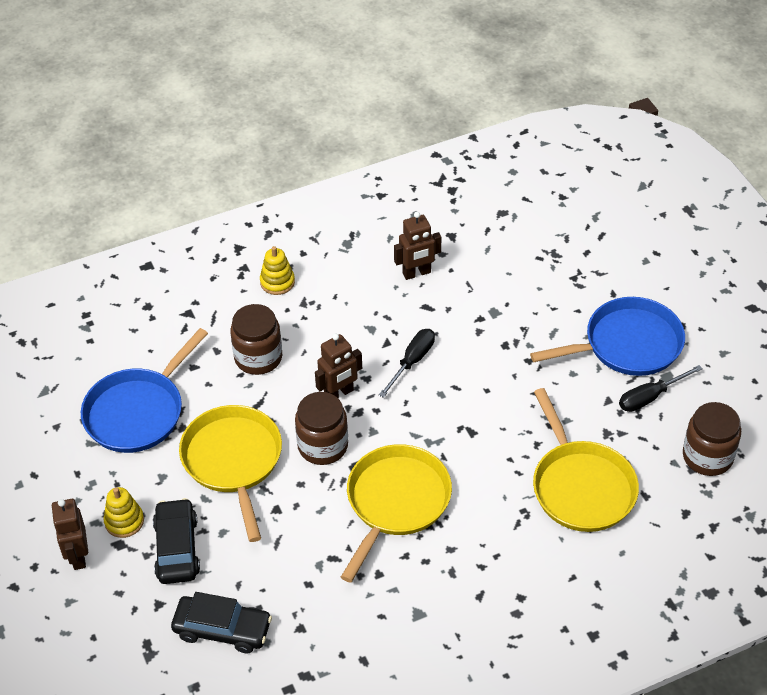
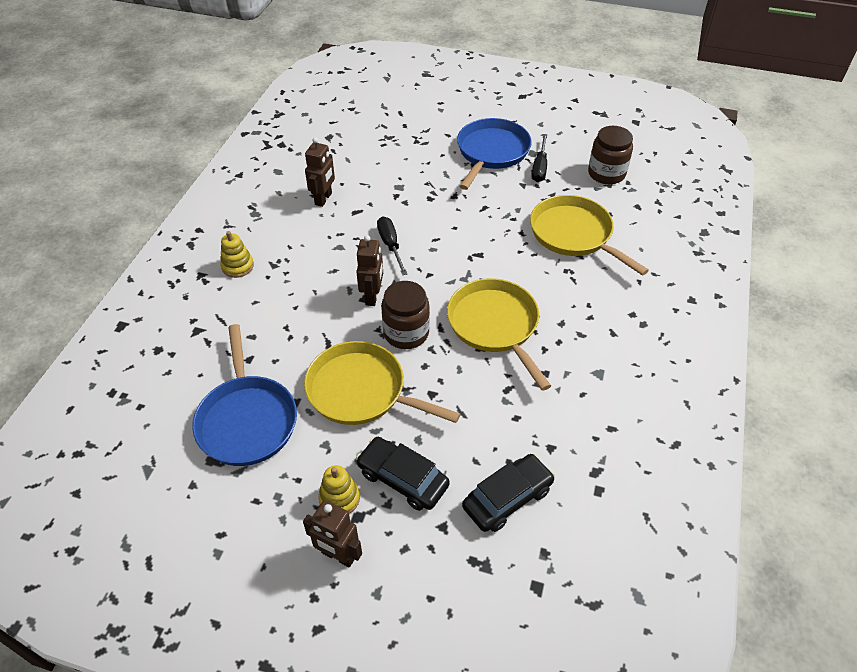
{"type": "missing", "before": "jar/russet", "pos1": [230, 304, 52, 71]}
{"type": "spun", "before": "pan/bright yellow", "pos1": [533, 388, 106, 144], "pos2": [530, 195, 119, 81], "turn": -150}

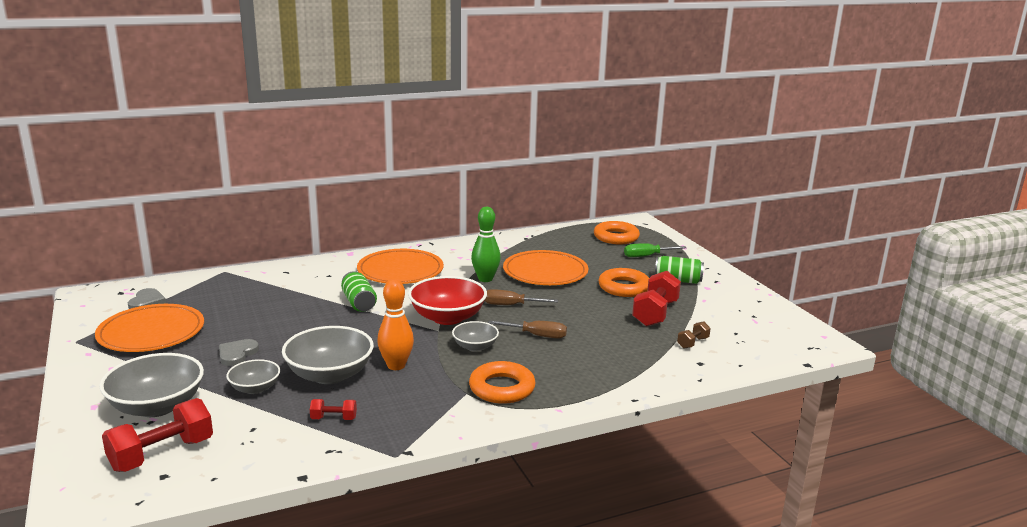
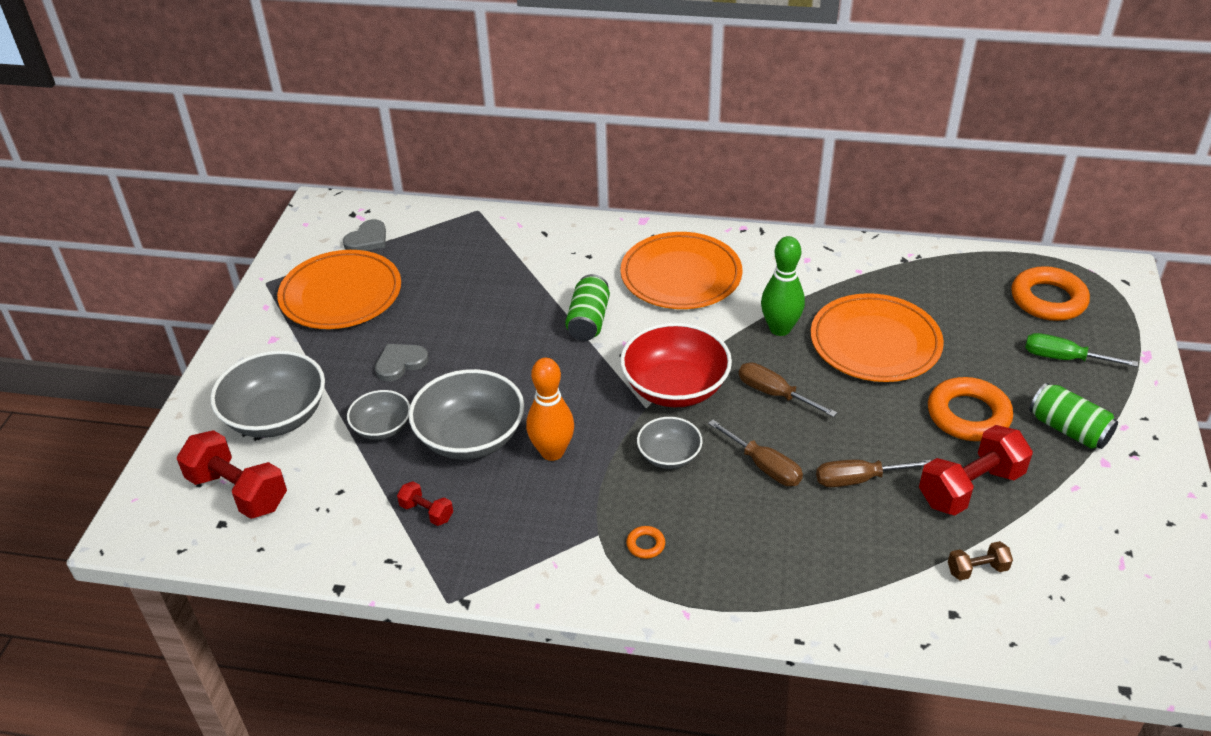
{"type": "spun", "before": "hand weight/red", "pos1": [102, 398, 111, 74], "pos2": [177, 430, 110, 89], "turn": 45}
{"type": "size", "before": "ring/orange-coloured", "pos1": [469, 361, 67, 43], "pos2": [626, 526, 39, 33], "scale": 0.43}
{"type": "appeared", "after": "flat screwdriver/russet", "pos2": [816, 460, 115, 27]}

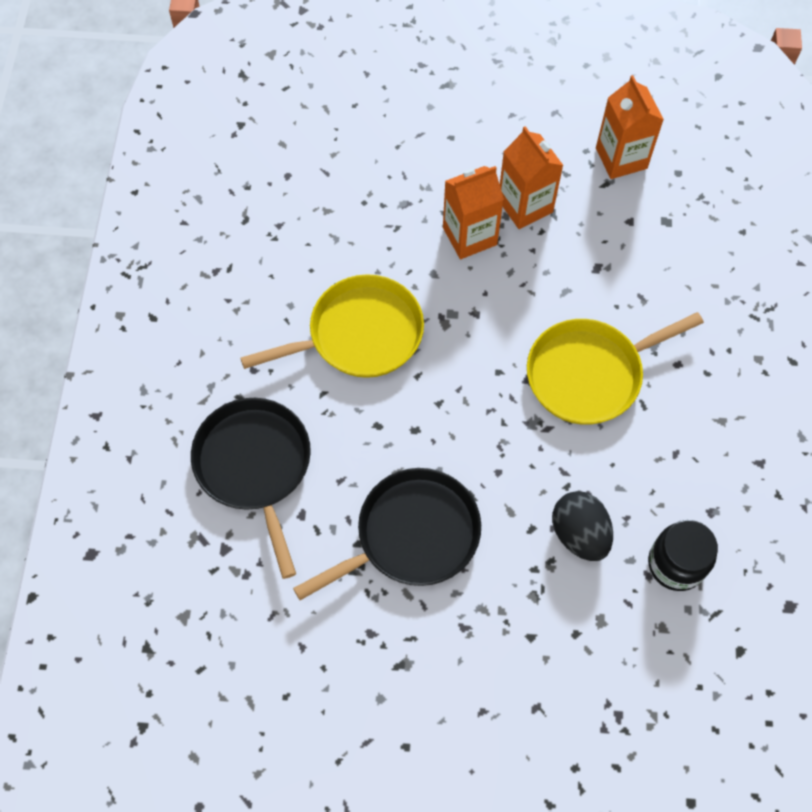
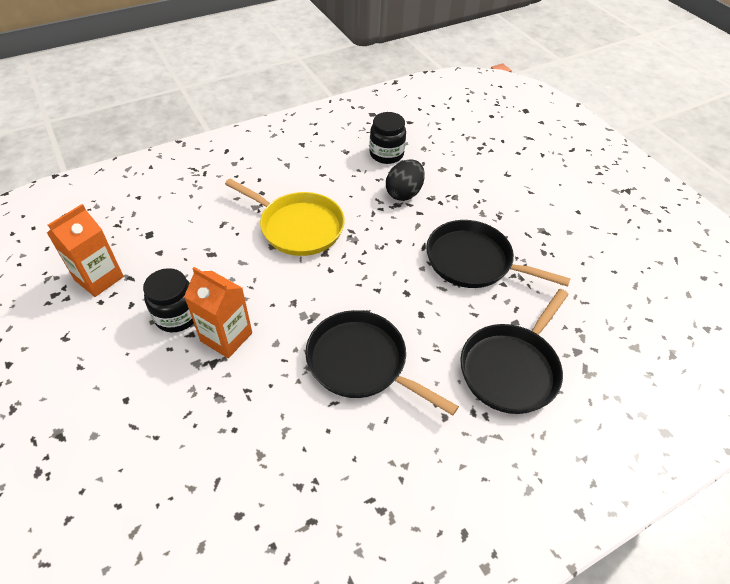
{"type": "colour", "before": "pan/bright yellow", "after": "pan/black", "pos1": [240, 274, 184, 104], "pos2": [305, 310, 154, 106]}
{"type": "exchanged", "before": "milk carton/orange-coloured", "after": "jar/black", "pos1": [500, 126, 64, 103], "pos2": [143, 268, 51, 64]}

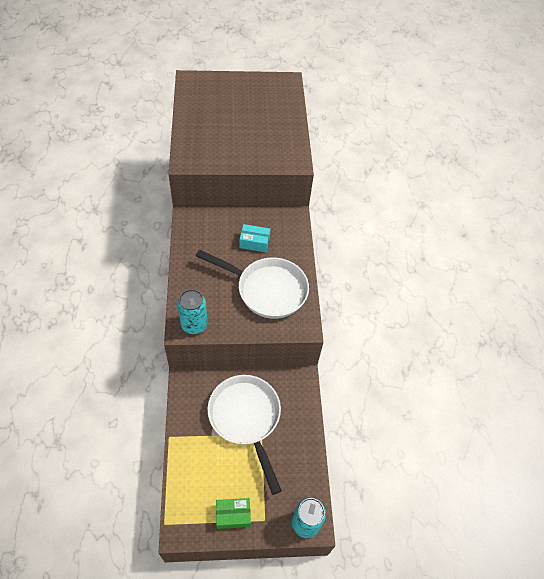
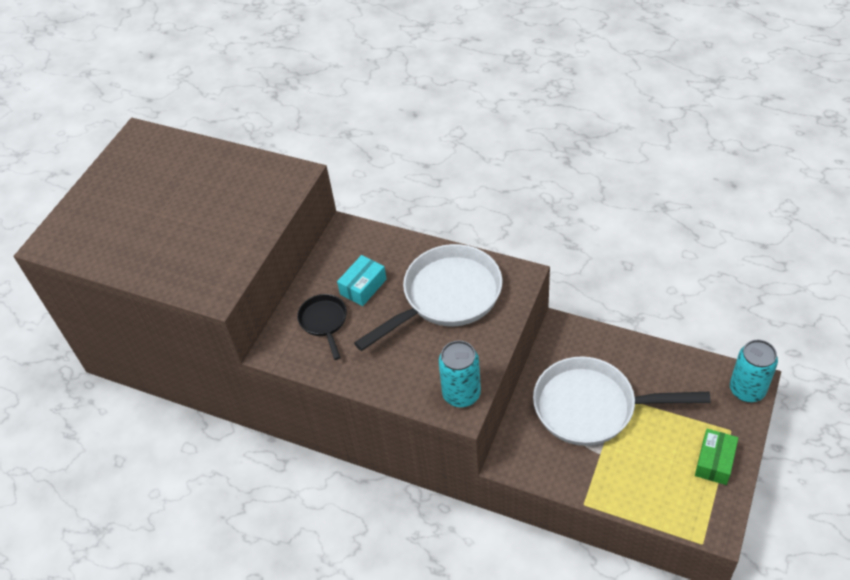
{"type": "appeared", "after": "pan/black", "pos2": [297, 294, 50, 66]}

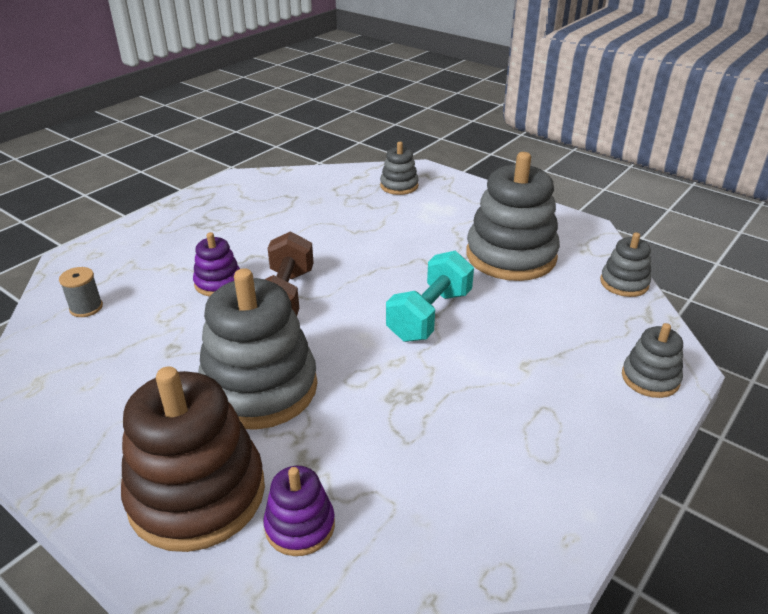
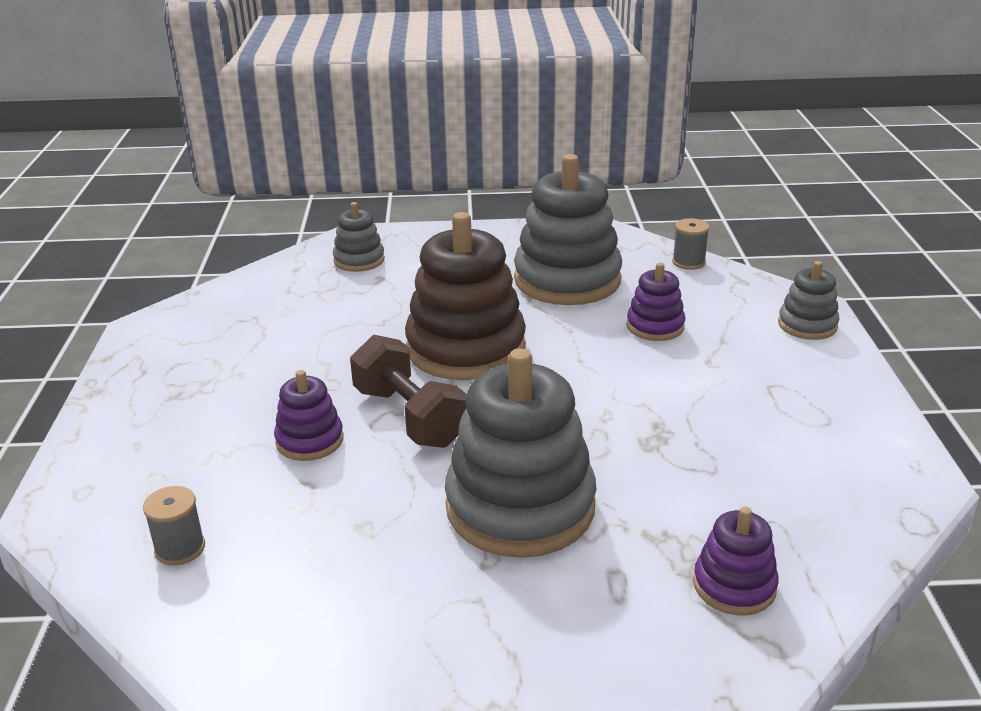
{"type": "relocated", "before": "stacking toy/russet", "pos1": [121, 366, 144, 186], "pos2": [405, 212, 121, 168]}
{"type": "missing", "before": "hand weight/teal", "pos1": [386, 251, 88, 91]}
{"type": "exchanged", "before": "stacking toy/gray", "after": "spool/gray", "pos1": [600, 233, 51, 64], "pos2": [672, 218, 38, 52]}
{"type": "appeared", "after": "stacking toy/violet", "pos2": [626, 263, 60, 78]}

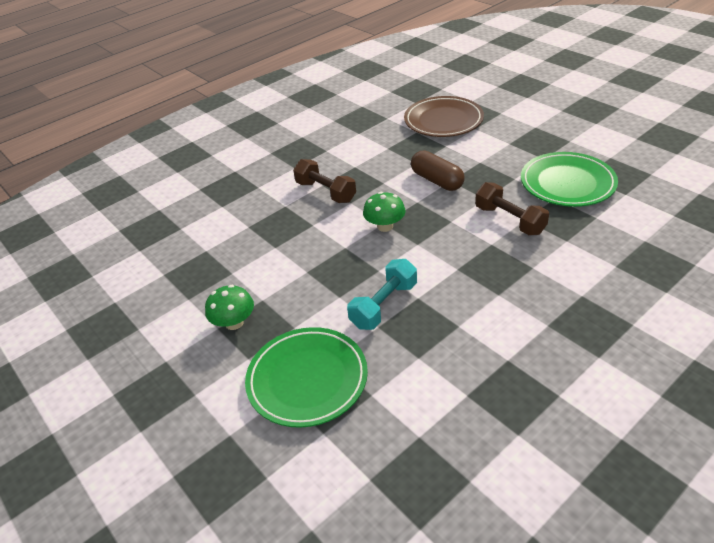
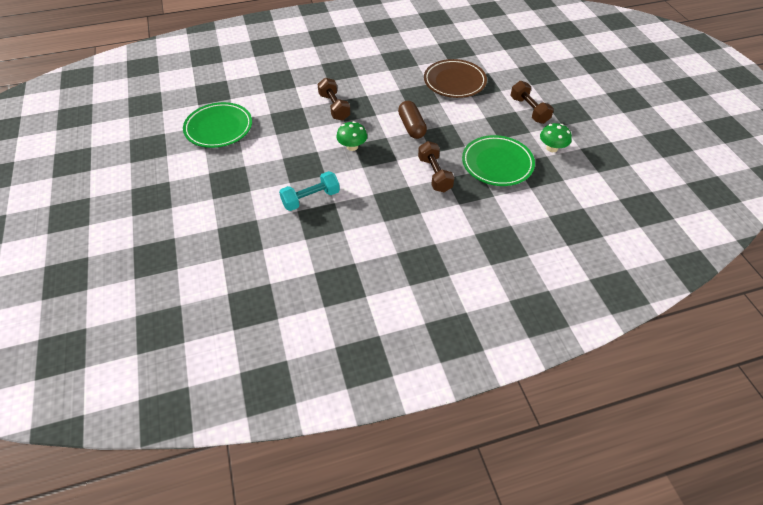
{"type": "relocated", "before": "mushroom/emerald", "pos1": [205, 285, 49, 45], "pos2": [540, 123, 32, 29]}
{"type": "relocated", "before": "flat dish/emerald", "pos1": [245, 327, 123, 101], "pos2": [183, 102, 69, 46]}
{"type": "appeared", "after": "hand weight/russet", "pos2": [511, 81, 43, 43]}

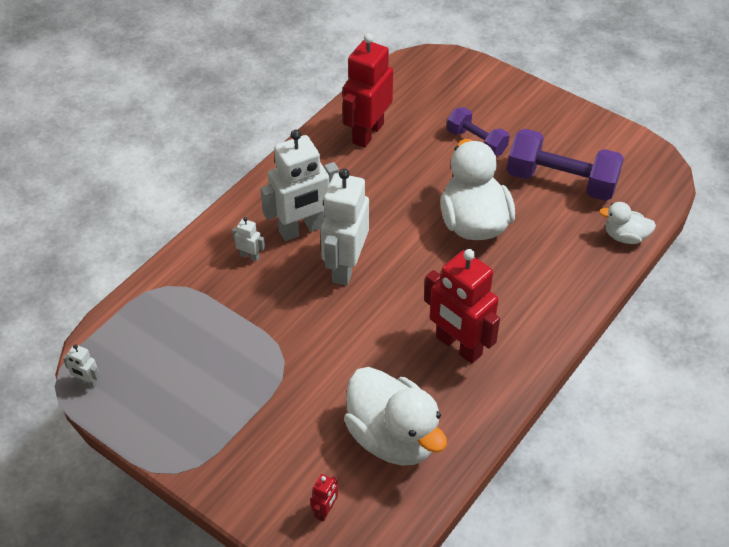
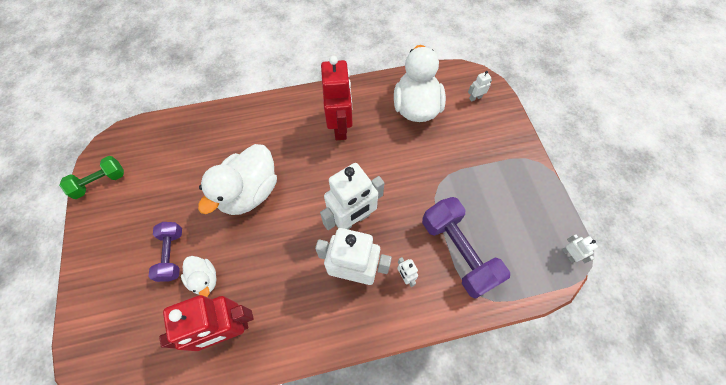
{"type": "colour", "before": "toy robot/red", "after": "toy robot/snow-white", "pos1": [311, 474, 27, 48], "pos2": [468, 71, 24, 31]}
{"type": "relocated", "before": "hand weight/violet", "pos1": [507, 129, 117, 72], "pos2": [422, 197, 88, 102]}
{"type": "relocated", "before": "duck/snow-white", "pos1": [599, 202, 57, 42], "pos2": [181, 256, 36, 41]}
{"type": "appeared", "after": "hand weight/emerald", "pos2": [59, 156, 65, 43]}

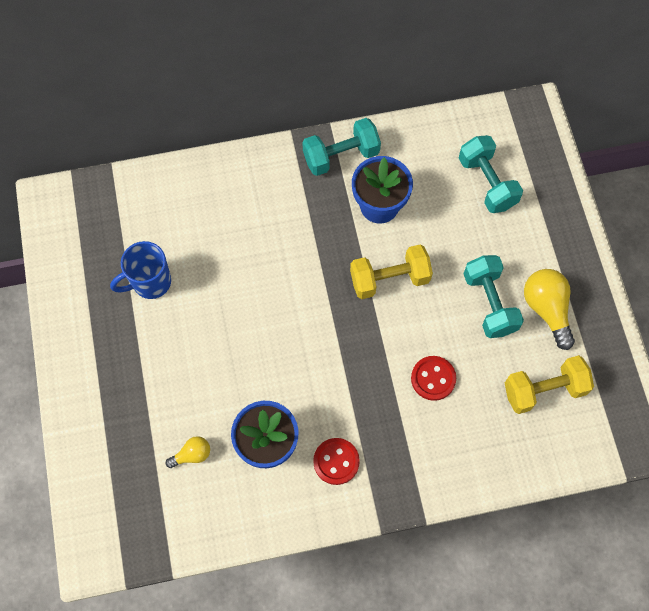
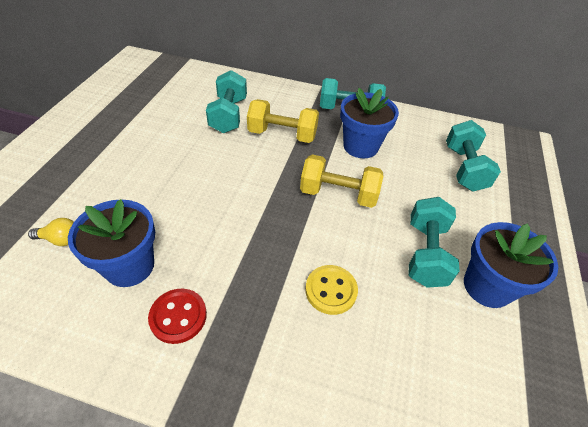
{"type": "missing", "before": "tea mug/cobalt", "pos1": [110, 241, 61, 58]}
{"type": "colour", "before": "sewing button/red", "after": "sewing button/bright yellow", "pos1": [411, 356, 45, 45], "pos2": [305, 265, 53, 50]}
{"type": "relocated", "before": "hand weight/bright yellow", "pos1": [505, 355, 89, 59], "pos2": [247, 99, 72, 44]}
{"type": "exchanged", "before": "light bulb/bright yellow", "after": "plant pot/cobalt", "pos1": [524, 269, 51, 81], "pos2": [464, 222, 94, 86]}
{"type": "appeared", "after": "hand weight/teal", "pos2": [206, 70, 41, 63]}

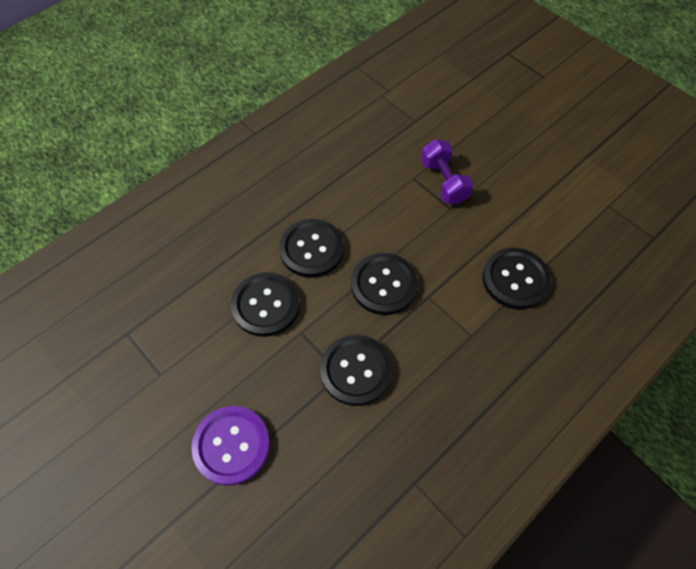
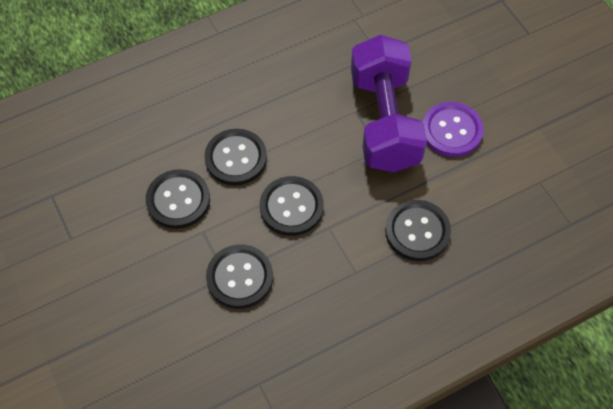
{"type": "relocated", "before": "sewing button/violet", "pos1": [192, 406, 78, 79], "pos2": [423, 102, 61, 55]}
{"type": "size", "before": "hand weight/violet", "pos1": [421, 139, 53, 65], "pos2": [351, 35, 76, 138], "scale": 1.99}

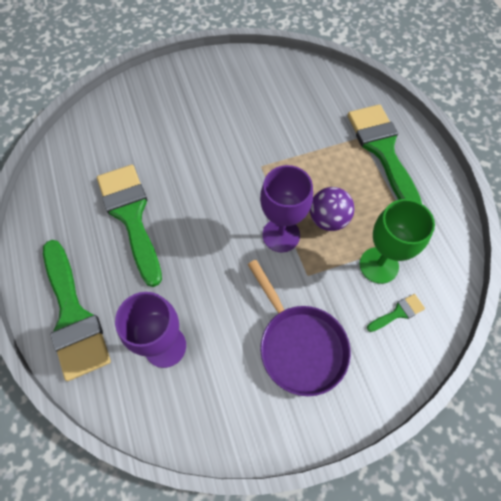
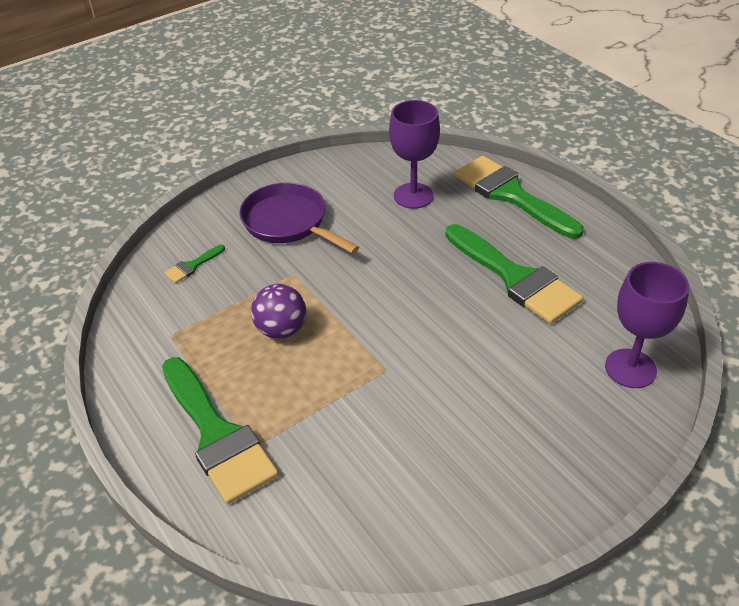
{"type": "relocated", "before": "chalice/violet", "pos1": [260, 165, 53, 87], "pos2": [605, 262, 84, 126]}
{"type": "missing", "before": "chalice/emerald", "pos1": [360, 199, 75, 85]}

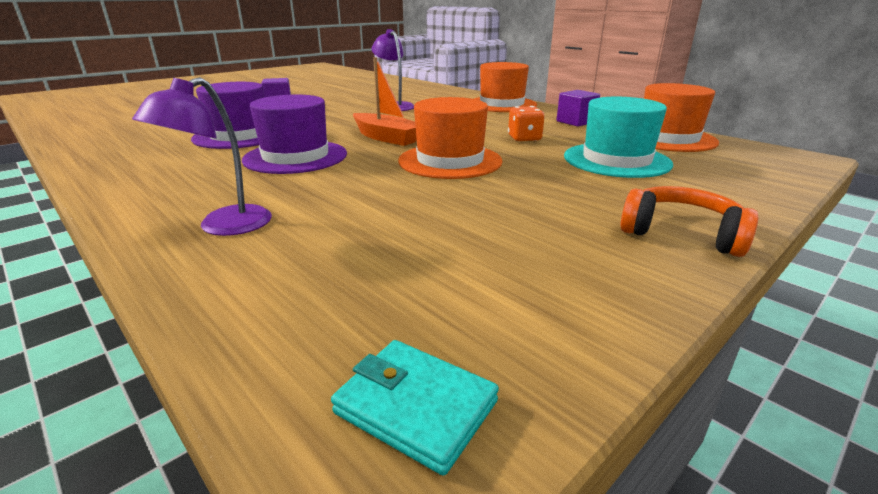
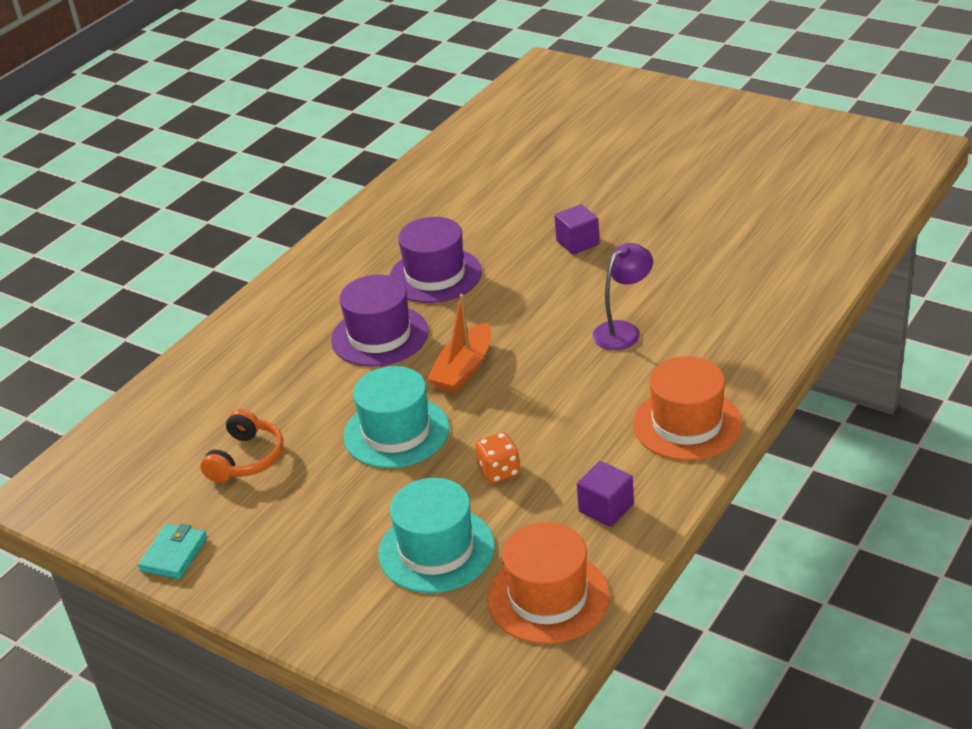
{"type": "missing", "before": "desk lamp/violet", "pos1": [132, 77, 140, 159]}
{"type": "relocated", "before": "billfold/teal", "pos1": [331, 340, 168, 136], "pos2": [138, 524, 69, 55]}
{"type": "colour", "before": "top hat/orange-coloured", "after": "top hat/teal", "pos1": [398, 97, 105, 82], "pos2": [343, 366, 106, 102]}
{"type": "relocated", "before": "headphones/orange-coloured", "pos1": [620, 186, 138, 71], "pos2": [200, 409, 83, 74]}

